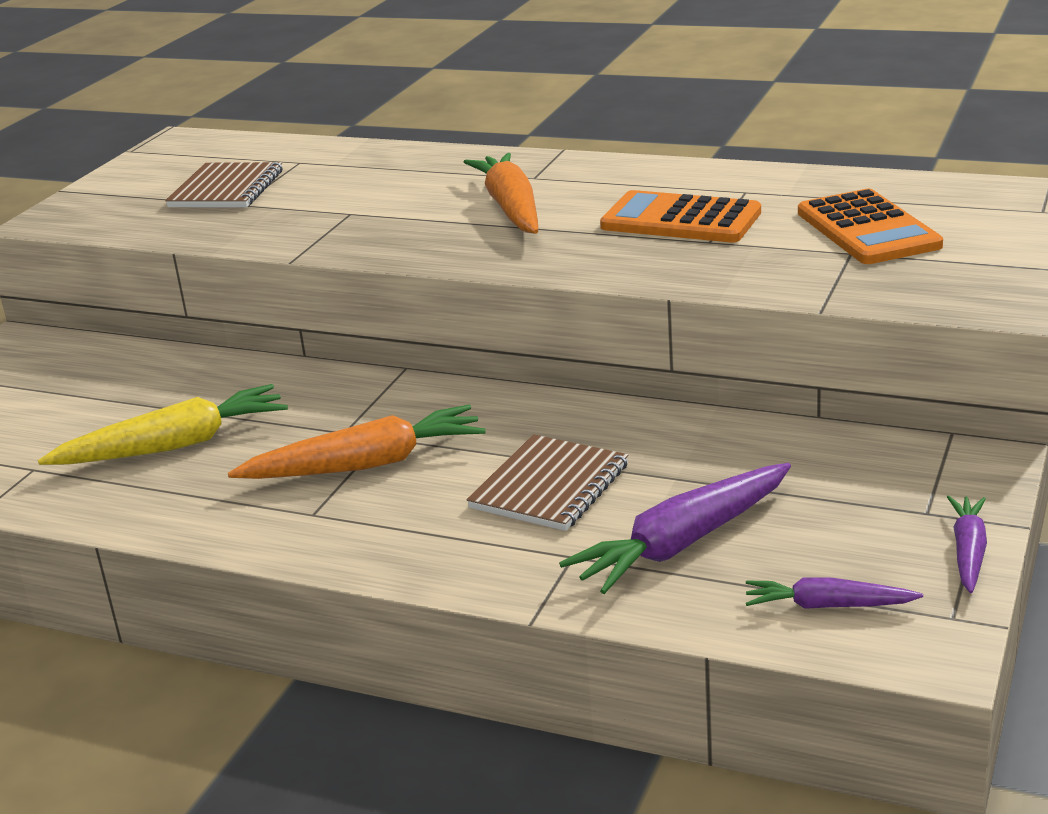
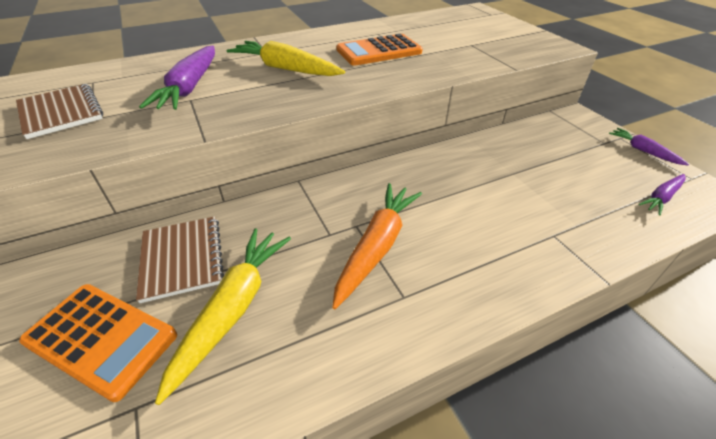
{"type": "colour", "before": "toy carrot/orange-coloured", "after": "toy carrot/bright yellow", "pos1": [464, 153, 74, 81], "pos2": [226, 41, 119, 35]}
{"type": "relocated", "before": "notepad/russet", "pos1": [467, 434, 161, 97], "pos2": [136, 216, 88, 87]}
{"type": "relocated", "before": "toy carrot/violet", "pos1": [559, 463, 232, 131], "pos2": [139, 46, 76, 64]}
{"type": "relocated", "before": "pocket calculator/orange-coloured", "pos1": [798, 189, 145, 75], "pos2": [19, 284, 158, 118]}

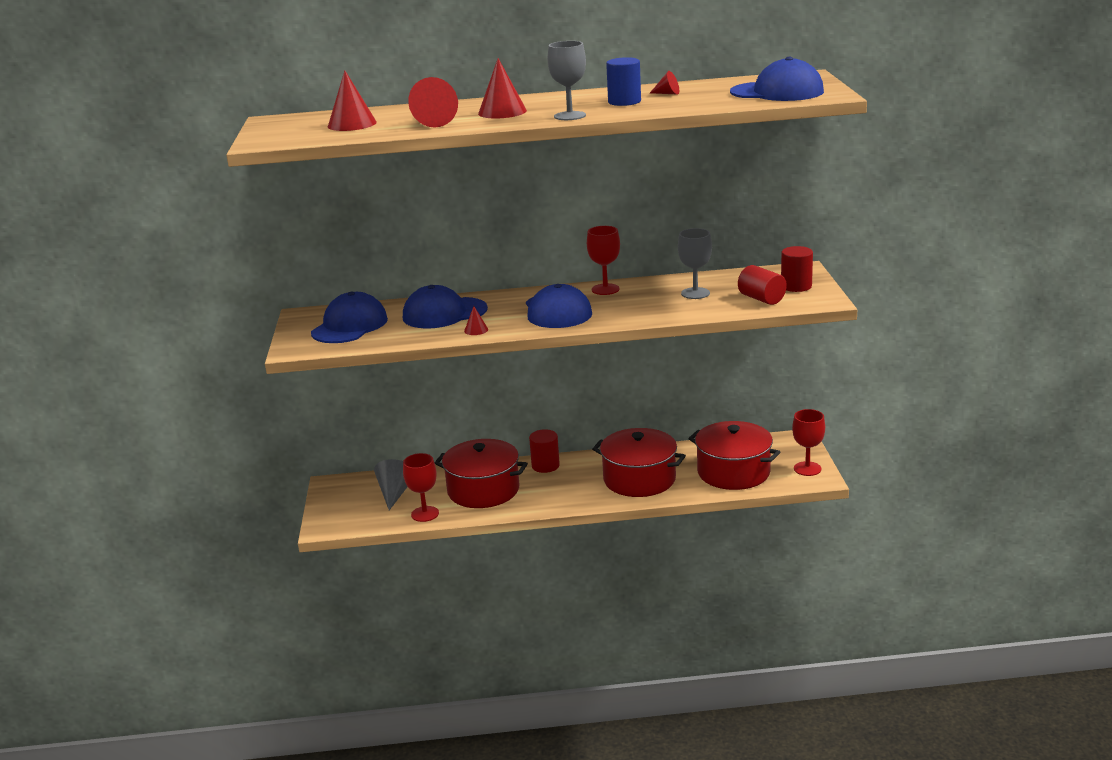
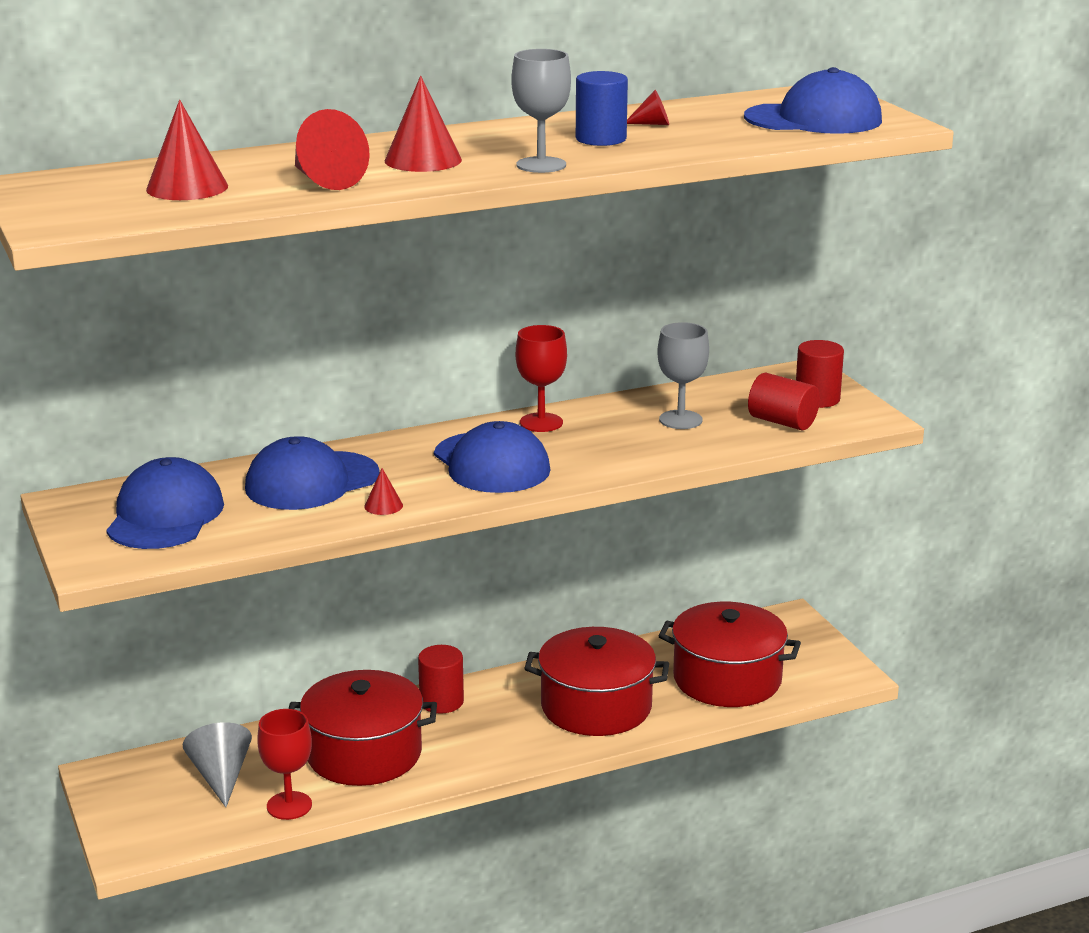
{"type": "missing", "before": "chalice/red", "pos1": [792, 409, 33, 67]}

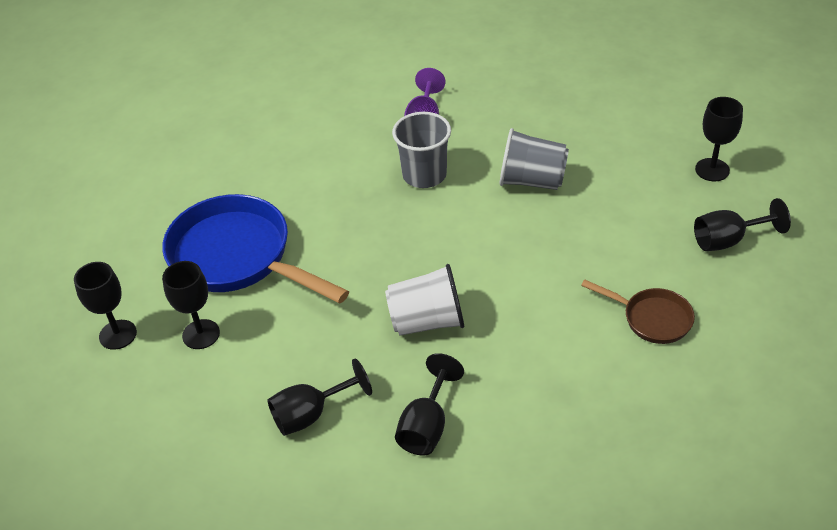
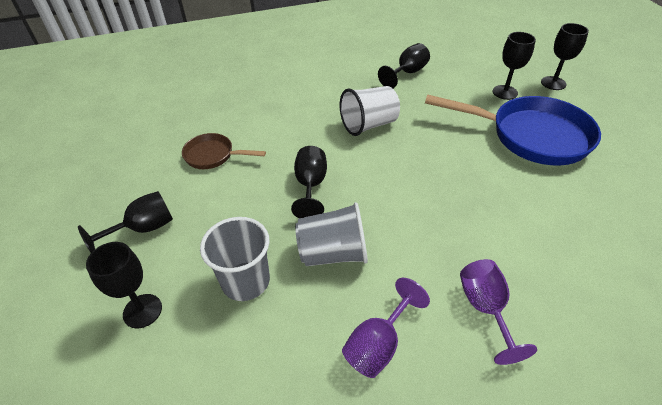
{"type": "relocated", "before": "cup/gray", "pos1": [392, 112, 59, 76], "pos2": [200, 217, 70, 84]}
{"type": "relocated", "before": "chalice/black", "pos1": [395, 353, 69, 103], "pos2": [291, 146, 36, 72]}
{"type": "appeared", "after": "chalice/violet", "pos2": [342, 278, 88, 100]}

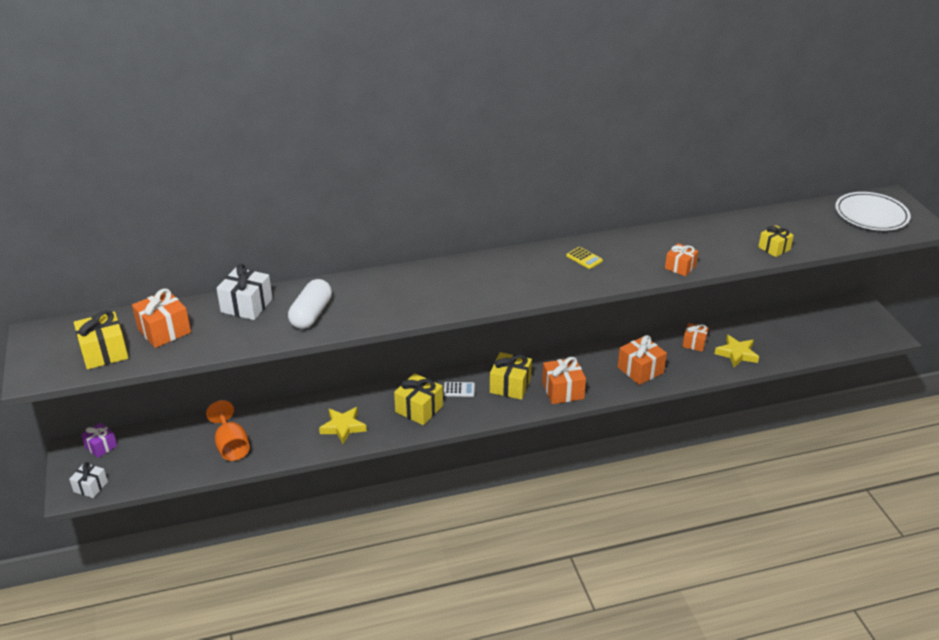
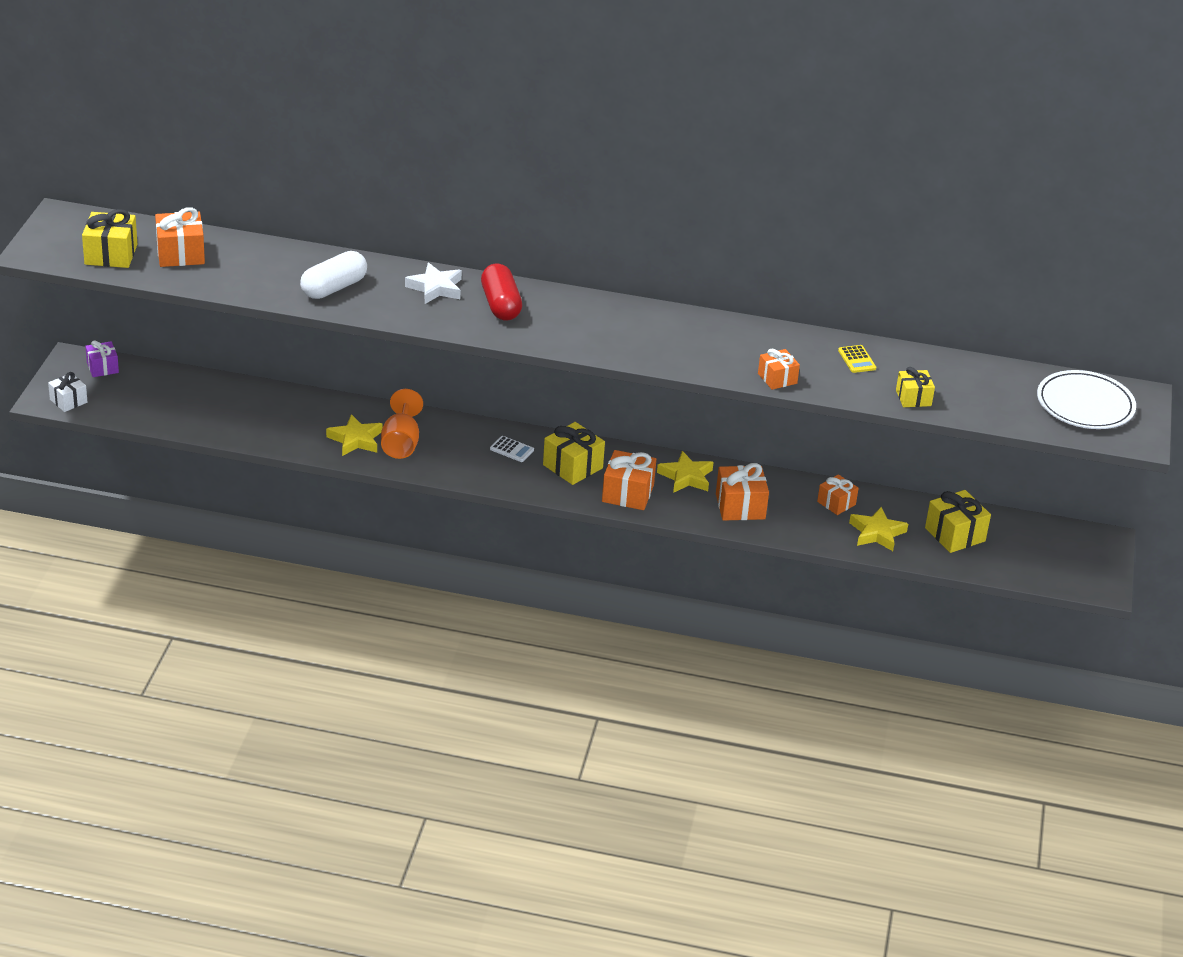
{"type": "relocated", "before": "chalice/orange-coloured", "pos1": [206, 400, 44, 61], "pos2": [381, 389, 42, 70]}
{"type": "missing", "before": "present/snow-white", "pos1": [216, 264, 57, 56]}
{"type": "relocated", "before": "present/bright yellow", "pos1": [394, 373, 49, 52], "pos2": [925, 490, 66, 63]}
{"type": "relocated", "before": "pocket calculator/bright yellow", "pos1": [566, 247, 37, 22], "pos2": [838, 345, 38, 28]}
{"type": "appeared", "after": "star/snow-white", "pos2": [405, 263, 57, 41]}
{"type": "appeared", "after": "pill shape/red", "pos2": [481, 263, 41, 58]}
{"type": "appeared", "after": "star/bright yellow", "pos2": [657, 451, 56, 42]}

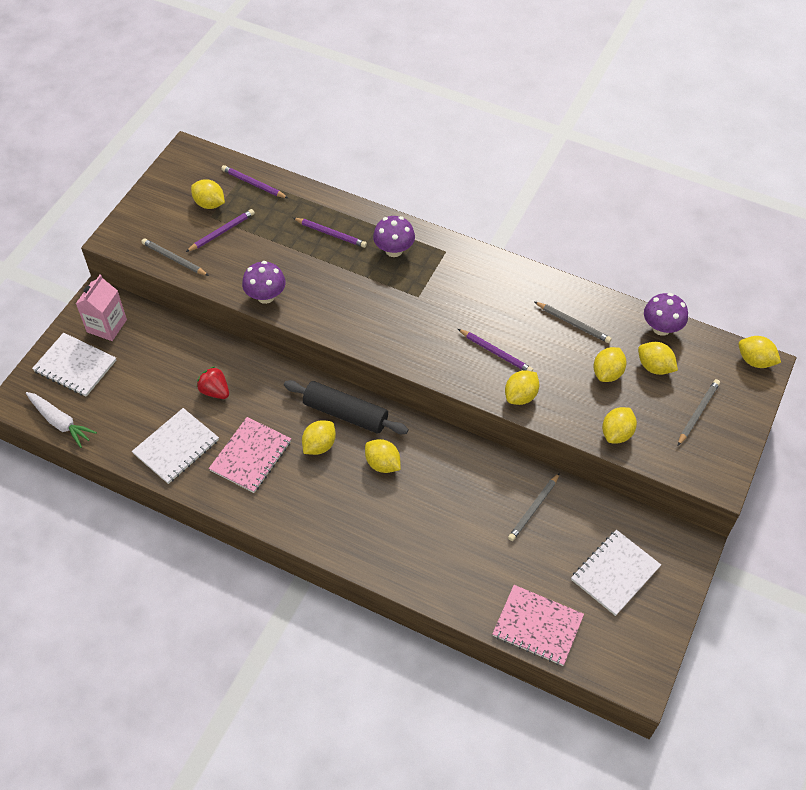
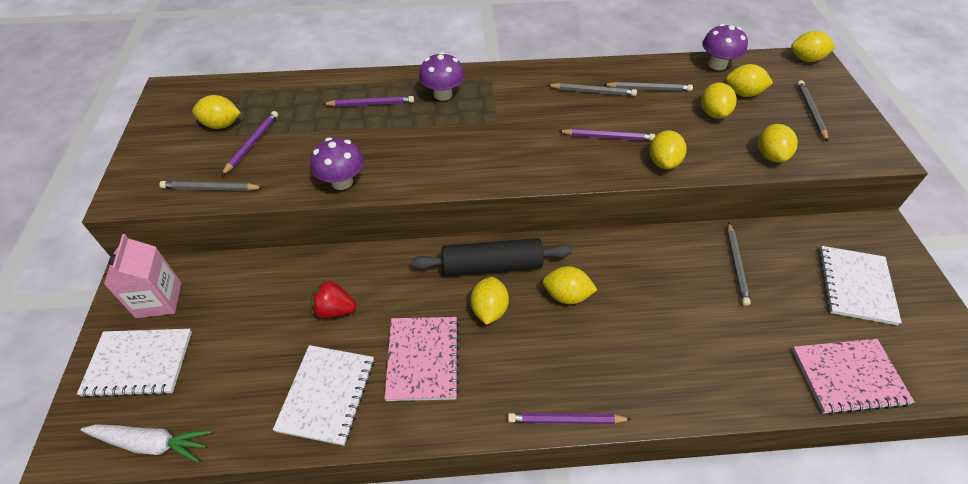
{"type": "relocated", "before": "wooden pencil/violet", "pos1": [221, 165, 67, 33], "pos2": [508, 413, 124, 11]}
{"type": "appeared", "after": "wooden pencil/gray", "pos2": [547, 83, 90, 13]}

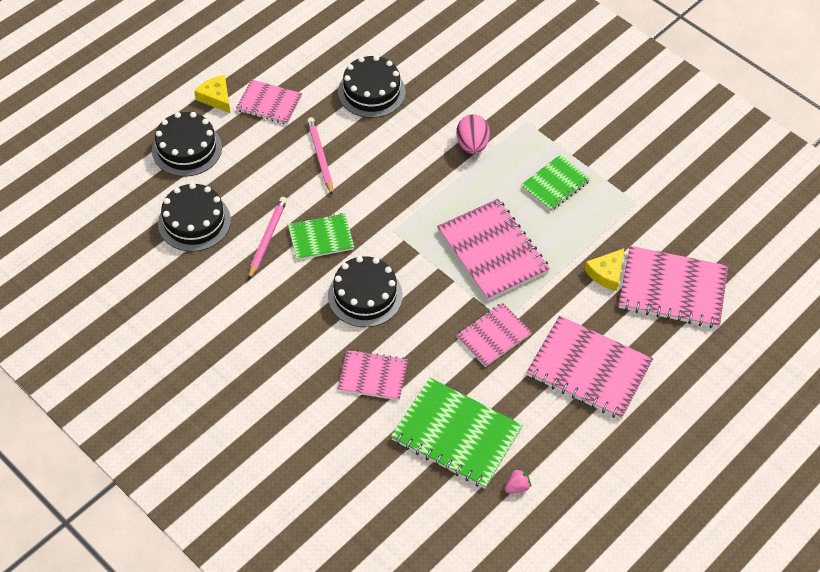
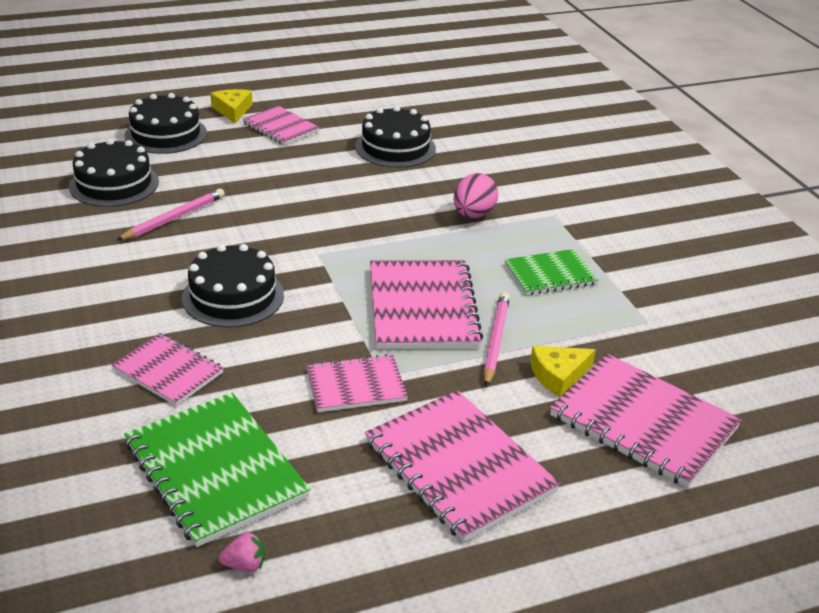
{"type": "missing", "before": "notepad/emerald", "pos1": [288, 213, 66, 47]}
{"type": "relocated", "before": "wooden pencil/pink", "pos1": [307, 117, 26, 79], "pos2": [483, 292, 27, 95]}

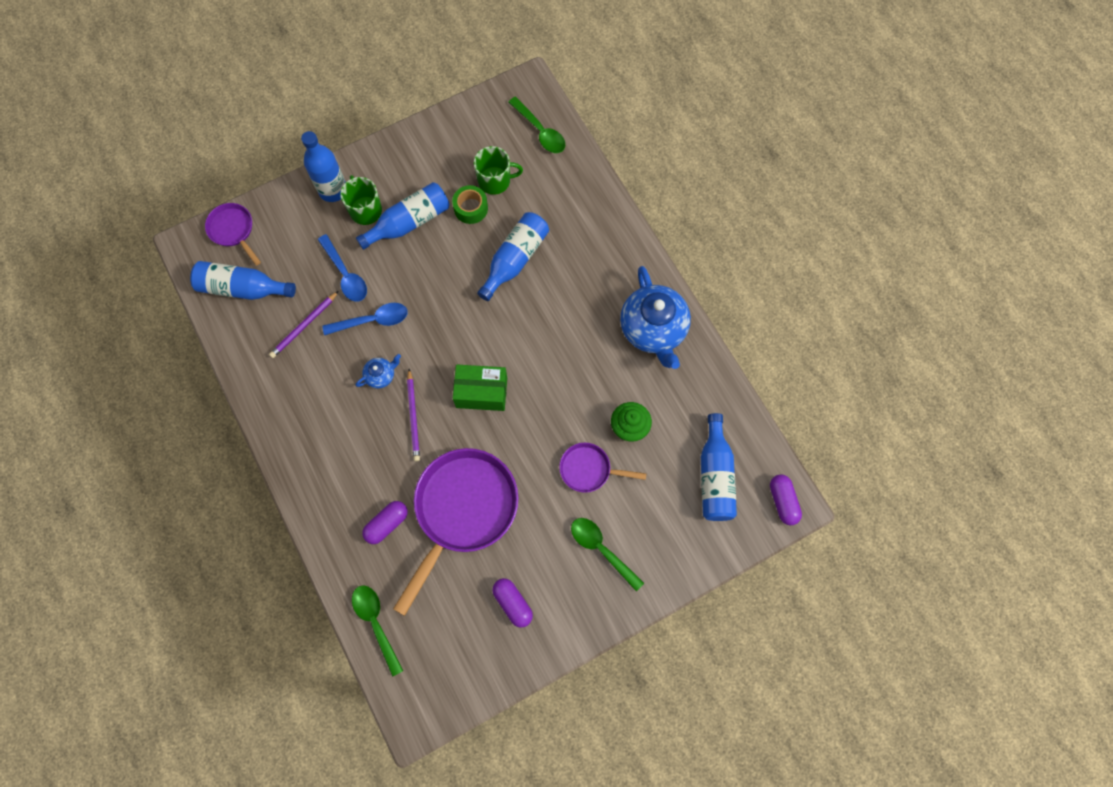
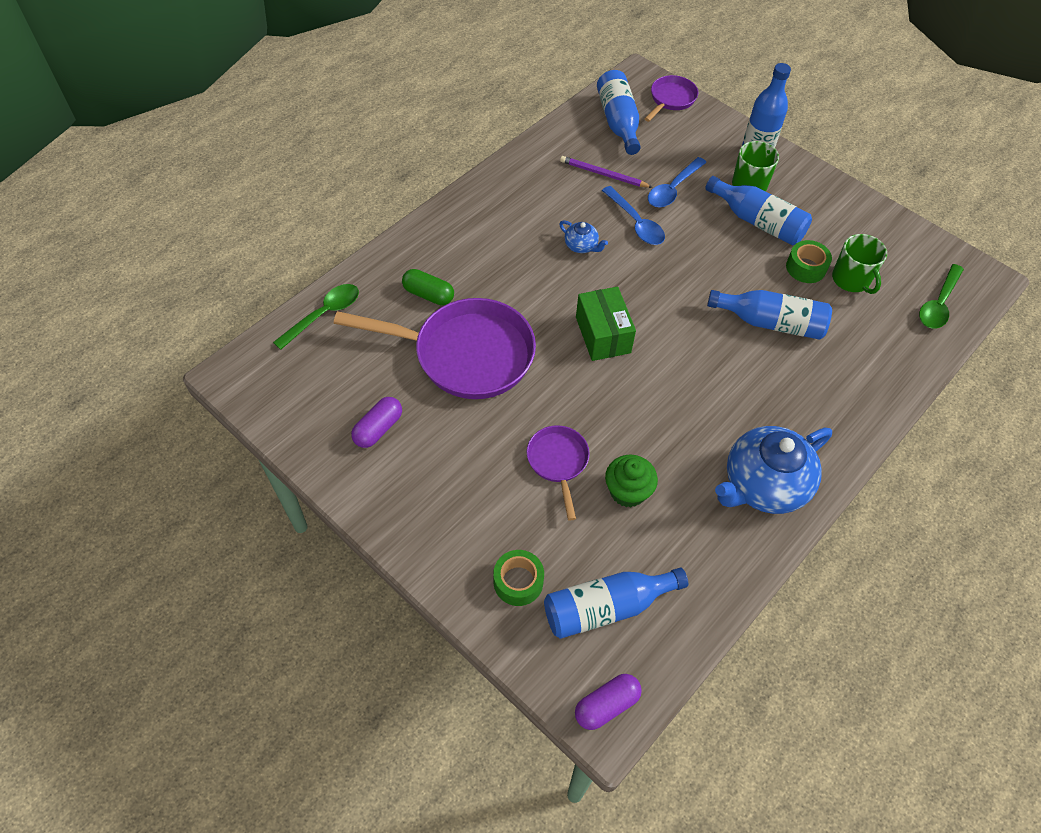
{"type": "colour", "before": "pill shape/violet", "after": "pill shape/emerald", "pos1": [362, 501, 46, 43], "pos2": [402, 269, 52, 36]}
{"type": "missing", "before": "wooden pencil/violet", "pos1": [407, 369, 13, 92]}
{"type": "missing", "before": "teaspoon/emerald", "pos1": [571, 518, 73, 73]}
{"type": "appeared", "after": "sticky tape/emerald", "pos2": [493, 550, 51, 56]}

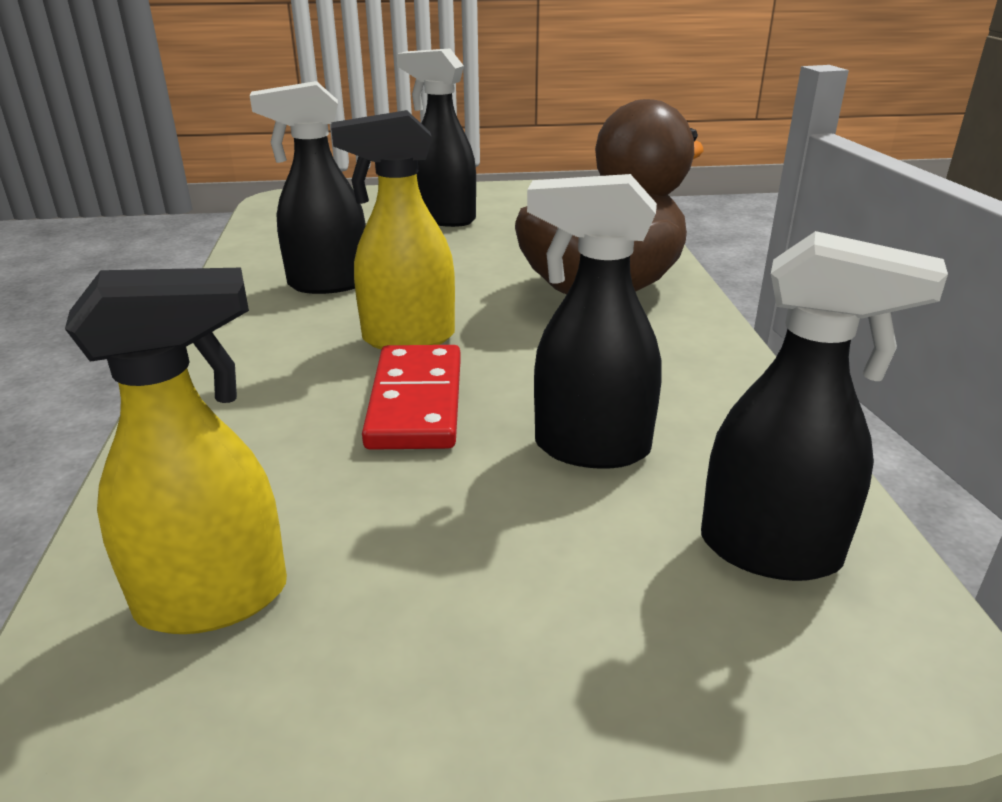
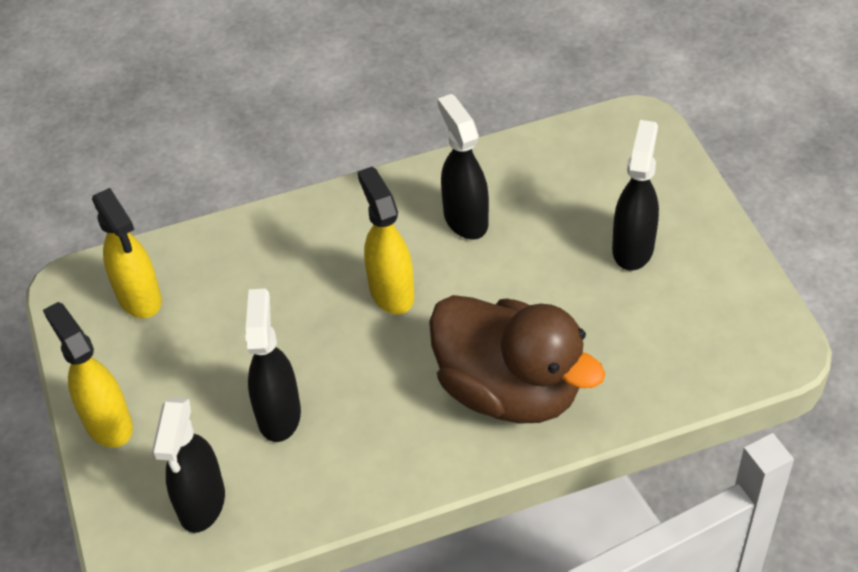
{"type": "missing", "before": "domino tile/red", "pos1": [362, 345, 99, 105]}
{"type": "appeared", "after": "spray cleaner/bright yellow", "pos2": [43, 302, 90, 146]}

